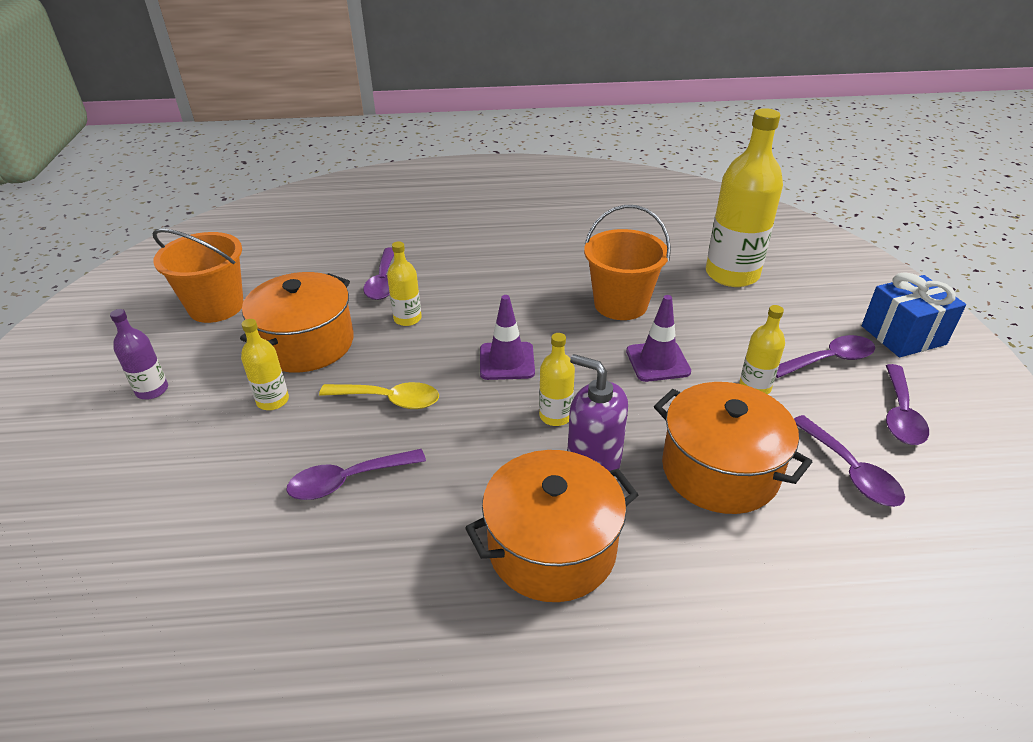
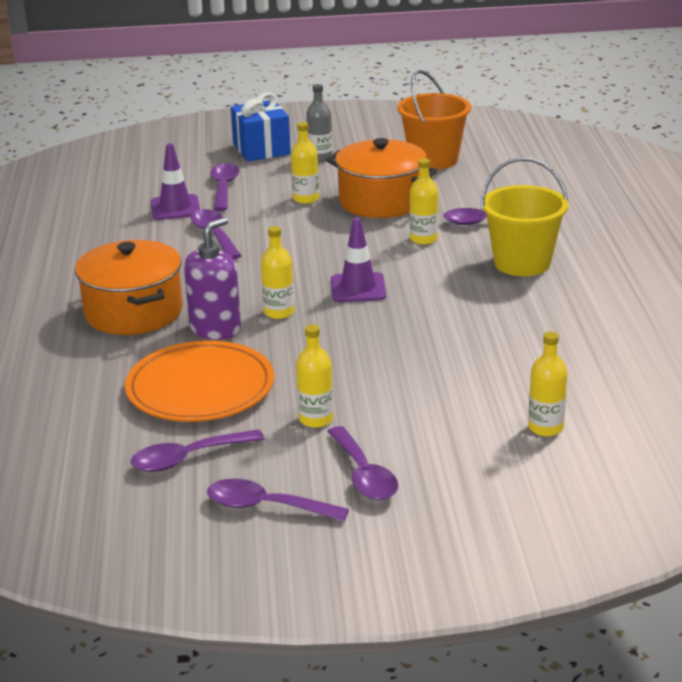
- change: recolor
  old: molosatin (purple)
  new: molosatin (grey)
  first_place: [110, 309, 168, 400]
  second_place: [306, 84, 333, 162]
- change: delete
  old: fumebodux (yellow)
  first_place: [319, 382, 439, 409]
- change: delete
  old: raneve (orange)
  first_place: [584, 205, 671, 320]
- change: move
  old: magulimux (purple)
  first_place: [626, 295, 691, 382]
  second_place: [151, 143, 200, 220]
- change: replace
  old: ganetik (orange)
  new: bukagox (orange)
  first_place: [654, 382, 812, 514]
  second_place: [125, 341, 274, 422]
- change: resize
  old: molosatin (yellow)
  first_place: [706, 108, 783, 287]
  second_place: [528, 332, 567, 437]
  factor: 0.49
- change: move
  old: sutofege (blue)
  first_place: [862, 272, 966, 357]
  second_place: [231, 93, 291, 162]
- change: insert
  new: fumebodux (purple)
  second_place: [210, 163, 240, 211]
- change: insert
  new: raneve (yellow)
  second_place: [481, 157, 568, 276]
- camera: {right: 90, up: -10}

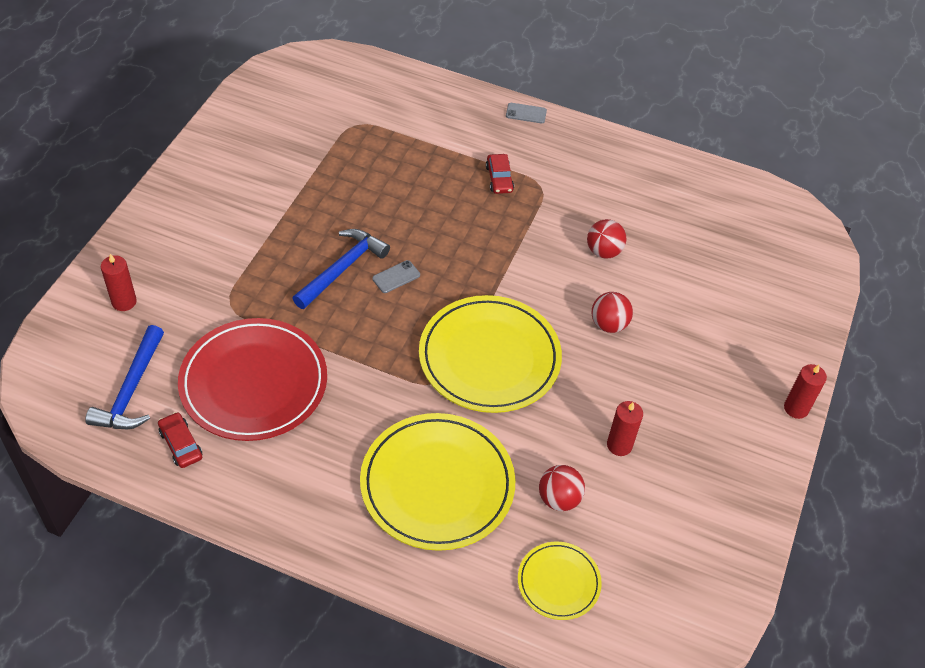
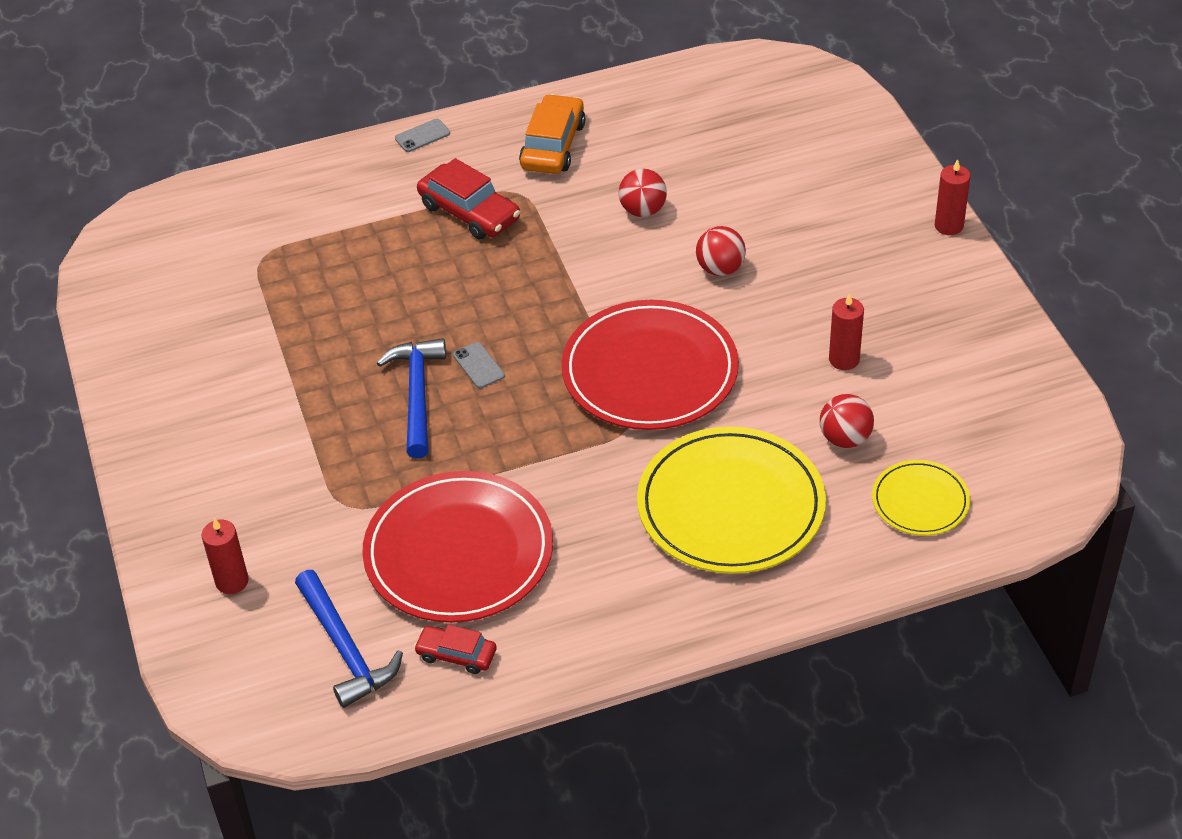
- change: rotate
  old: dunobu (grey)
  first_place: [372, 260, 420, 293]
  second_place: [453, 342, 505, 388]
  degrees: -45
- change: recolor
  old: bukagox (yellow)
  new: bukagox (red)
  first_place: [419, 295, 562, 413]
  second_place: [561, 300, 739, 430]
- change: resize
  old: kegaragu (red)
  first_place: [486, 154, 514, 194]
  second_place: [417, 158, 520, 240]
  factor: 1.69
- change: insert
  new: kegaragu (orange)
  second_place: [519, 94, 585, 174]
- camera: {right: -35, up: -5}

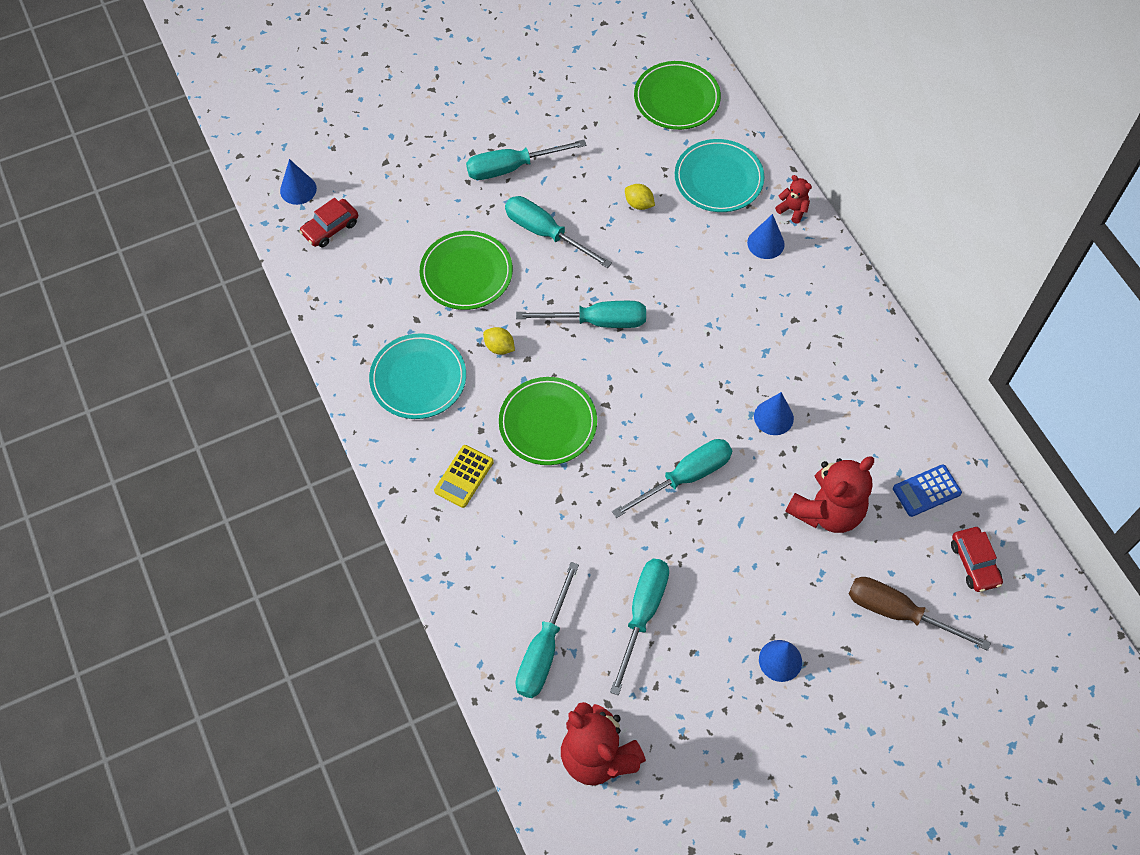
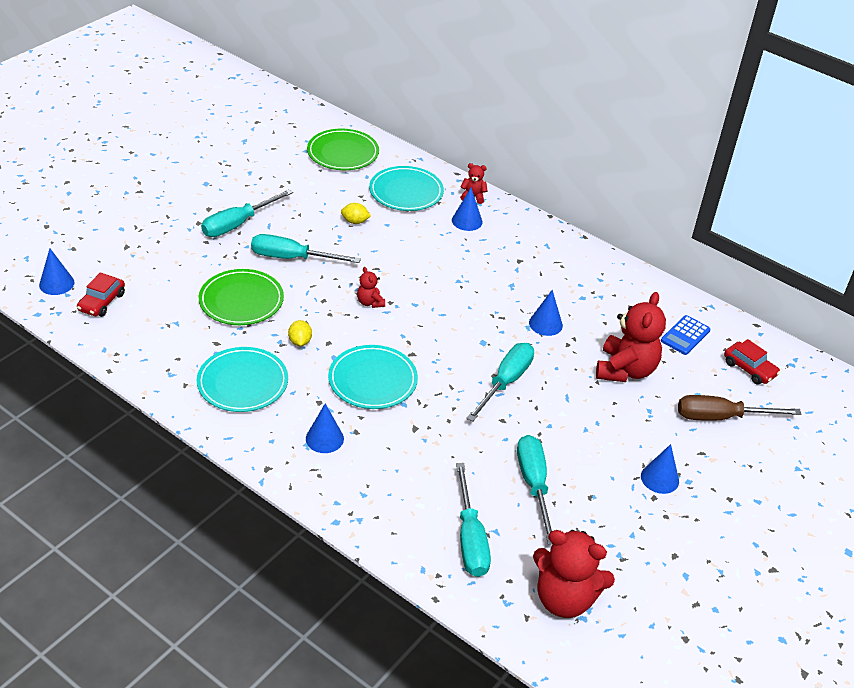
- change: replace
  old: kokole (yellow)
  new: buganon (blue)
  first_place: [434, 445, 494, 508]
  second_place: [306, 403, 344, 453]
- change: rotate
  old: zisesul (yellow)
  first_place: [483, 327, 515, 355]
  second_place: [288, 320, 312, 346]
  degrees: 75
- change: recolor
  old: bukagox (green)
  new: bukagox (turquoise)
  first_place: [499, 377, 597, 465]
  second_place: [328, 345, 418, 409]
- change: replace
  old: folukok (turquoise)
  new: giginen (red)
  first_place: [516, 301, 646, 328]
  second_place: [357, 267, 385, 308]
- camera: {right: -30, up: -20}

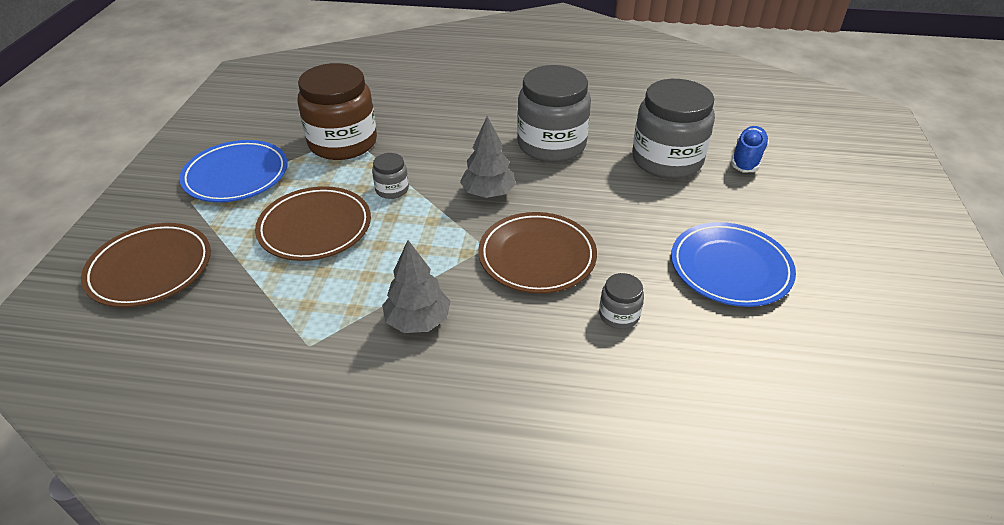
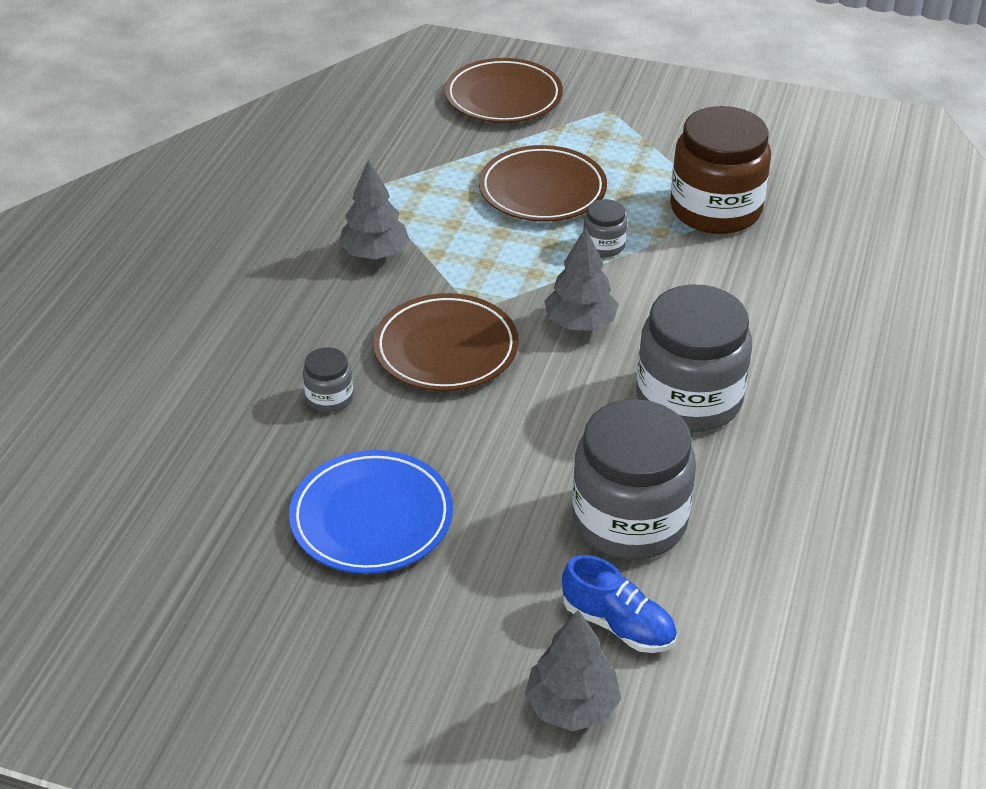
- change: delete
  old: bukagox (blue)
  first_place: [180, 140, 288, 202]
- change: insert
  new: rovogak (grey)
  second_place: [525, 610, 621, 731]
- camera: {right: 100, up: 0}

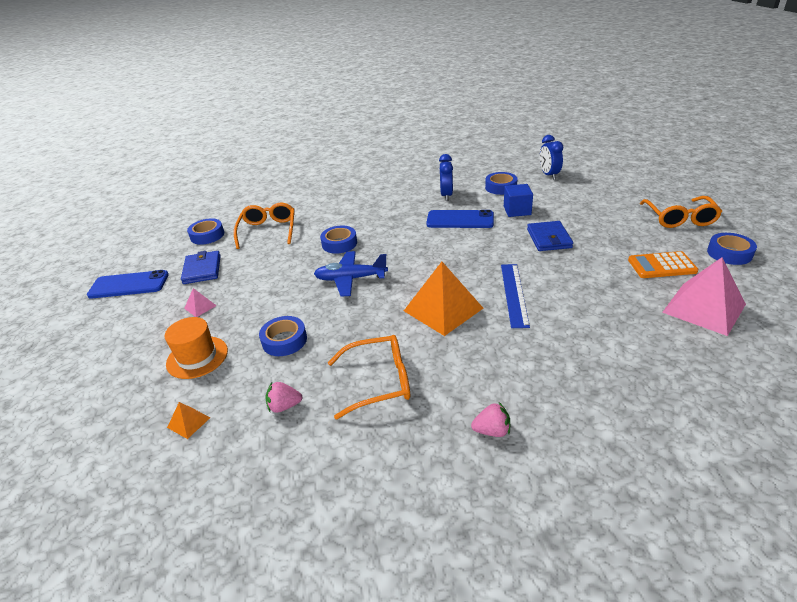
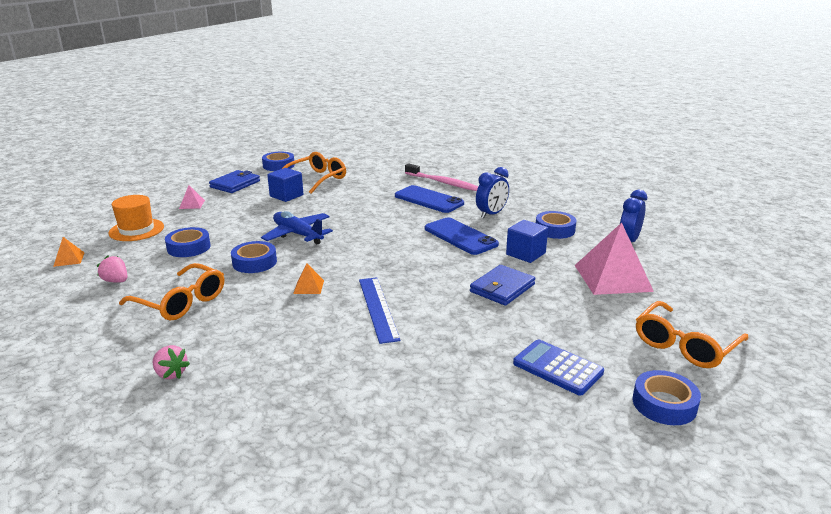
- change: move
  old: dunobu (blue)
  first_place: [87, 270, 169, 299]
  second_place: [395, 185, 464, 213]
- change: move
  old: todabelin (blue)
  first_place: [320, 226, 357, 254]
  second_place: [231, 241, 277, 273]
- change: resize
  old: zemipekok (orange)
  first_place: [404, 262, 483, 336]
  second_place: [293, 264, 324, 294]
  factor: 0.44
- change: rotate
  old: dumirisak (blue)
  first_place: [501, 264, 530, 328]
  second_place: [359, 277, 401, 344]
  degrees: -60
- change: recolor
  old: kokole (orange)
  new: kokole (blue)
  first_place: [628, 251, 699, 278]
  second_place: [513, 339, 604, 396]
- change: move
  old: zemipekok (pink)
  first_place: [662, 257, 746, 336]
  second_place: [575, 223, 654, 295]
- change: insert
  new: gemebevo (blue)
  second_place: [267, 168, 303, 202]
- change: insert
  new: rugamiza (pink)
  second_place: [405, 163, 479, 191]
- camera: {right: 40, up: -10}

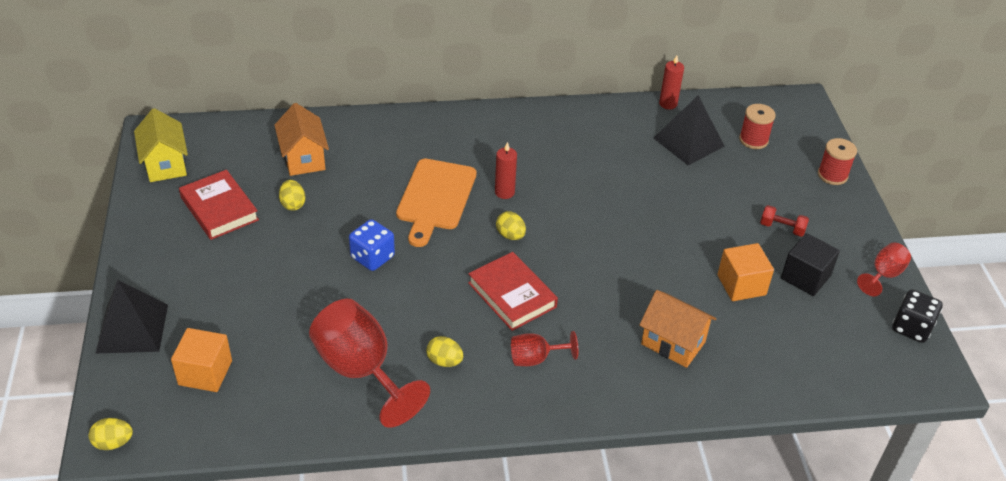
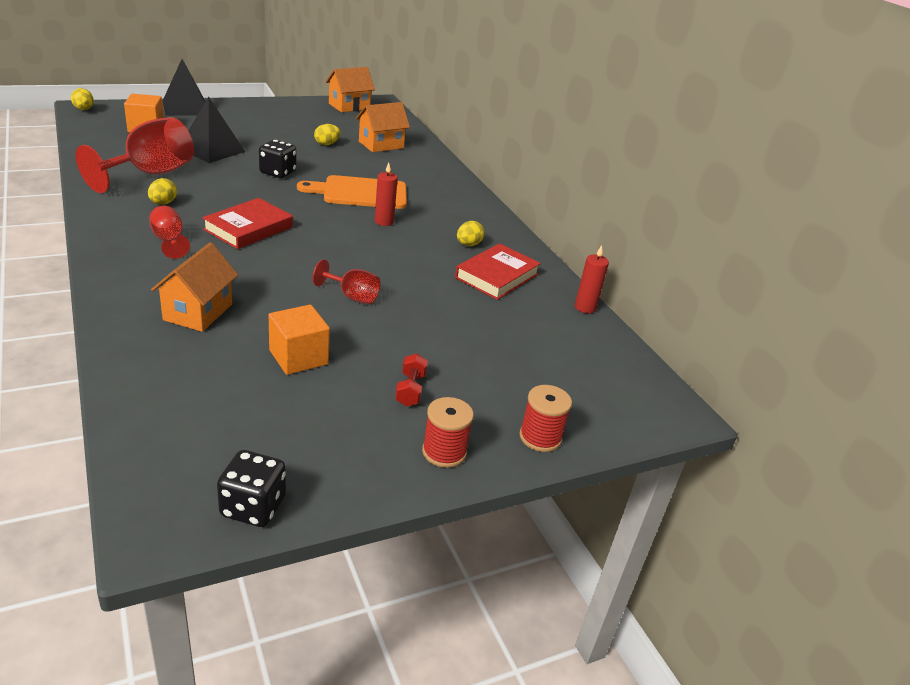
- change: recolor
  old: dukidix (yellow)
  new: dukidix (orange)
  first_place: [134, 108, 188, 182]
  second_place: [326, 67, 375, 113]
- change: move
  old: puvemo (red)
  first_place: [179, 170, 259, 240]
  second_place: [455, 243, 541, 300]
- change: recolor
  old: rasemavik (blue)
  new: rasemavik (black)
  first_place: [349, 219, 395, 271]
  second_place: [259, 140, 297, 178]
- change: move
  old: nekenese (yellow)
  first_place: [496, 211, 526, 240]
  second_place: [457, 221, 485, 246]
- change: move
  old: zemipekok (black)
  first_place: [653, 95, 724, 165]
  second_place: [188, 97, 245, 163]
- change: move
  old: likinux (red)
  first_place: [739, 104, 776, 149]
  second_place: [422, 397, 474, 468]
- change: delete
  old: gemebevo (black)
  first_place: [781, 233, 840, 296]
- change: move
  old: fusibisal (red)
  first_place: [857, 242, 911, 296]
  second_place: [313, 259, 380, 304]
- camera: {right: 70, up: -10}

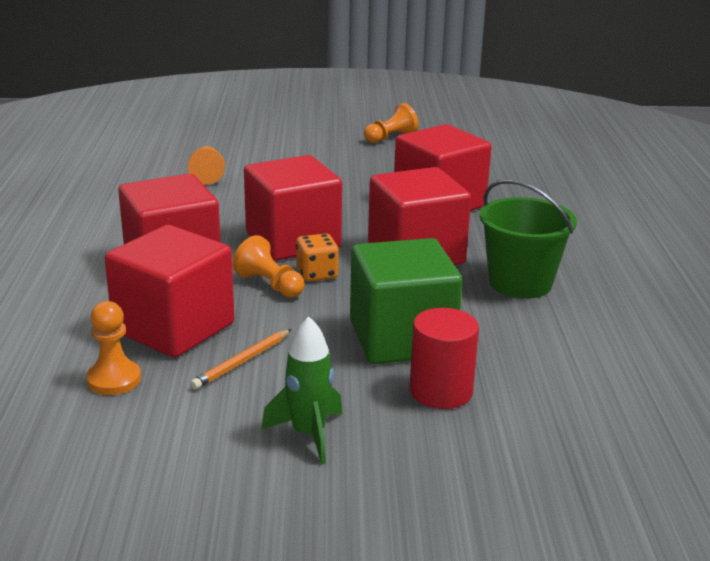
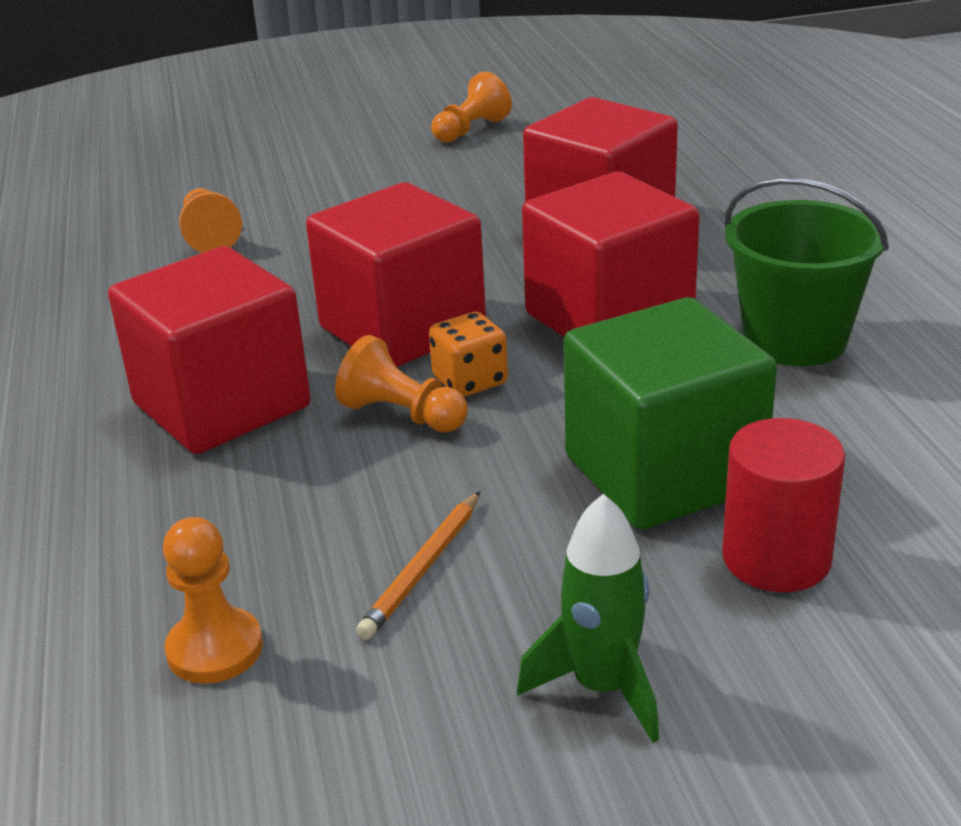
- change: delete
  old: gemebevo (red)
  first_place: [105, 225, 234, 358]
- camera: {right: -10, up: 5}

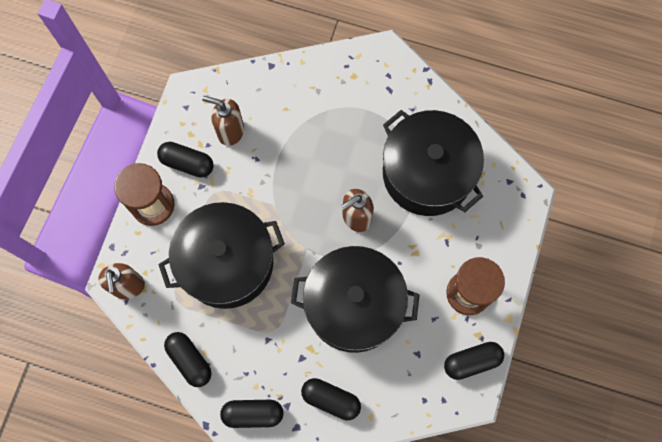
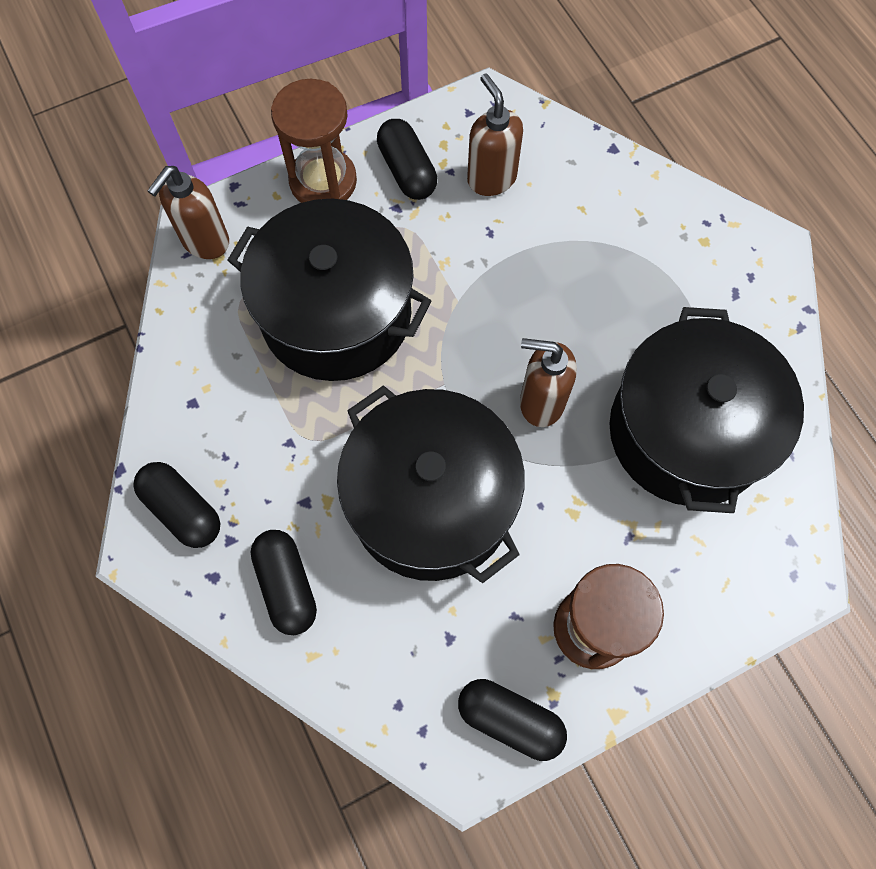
- change: delete
  old: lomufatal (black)
  first_place: [164, 332, 212, 387]
- camera: {right: 45, up: -5}

